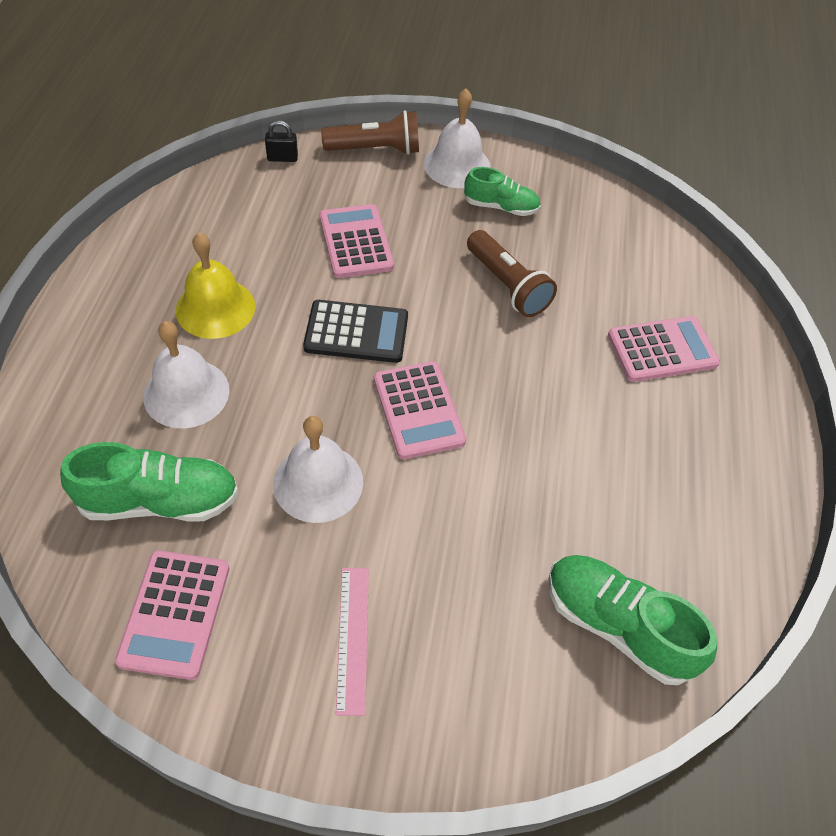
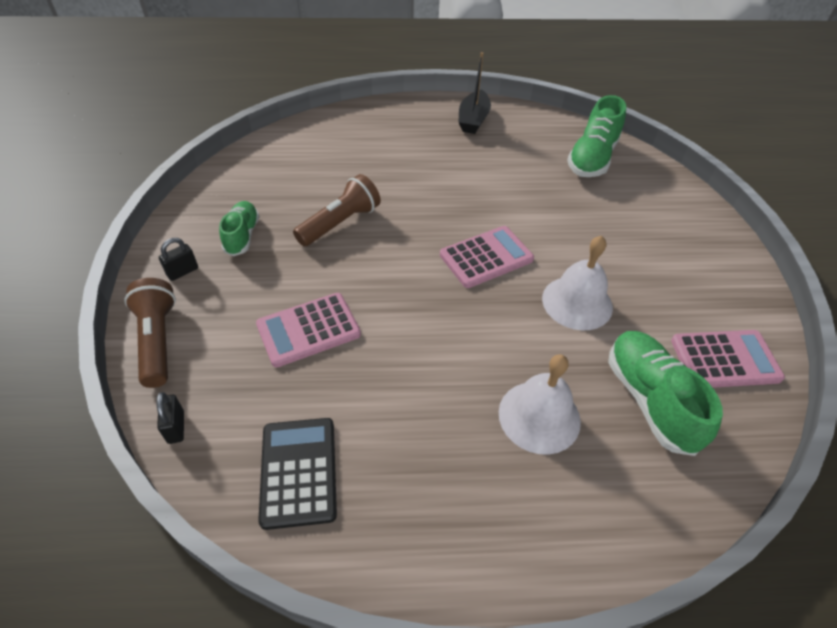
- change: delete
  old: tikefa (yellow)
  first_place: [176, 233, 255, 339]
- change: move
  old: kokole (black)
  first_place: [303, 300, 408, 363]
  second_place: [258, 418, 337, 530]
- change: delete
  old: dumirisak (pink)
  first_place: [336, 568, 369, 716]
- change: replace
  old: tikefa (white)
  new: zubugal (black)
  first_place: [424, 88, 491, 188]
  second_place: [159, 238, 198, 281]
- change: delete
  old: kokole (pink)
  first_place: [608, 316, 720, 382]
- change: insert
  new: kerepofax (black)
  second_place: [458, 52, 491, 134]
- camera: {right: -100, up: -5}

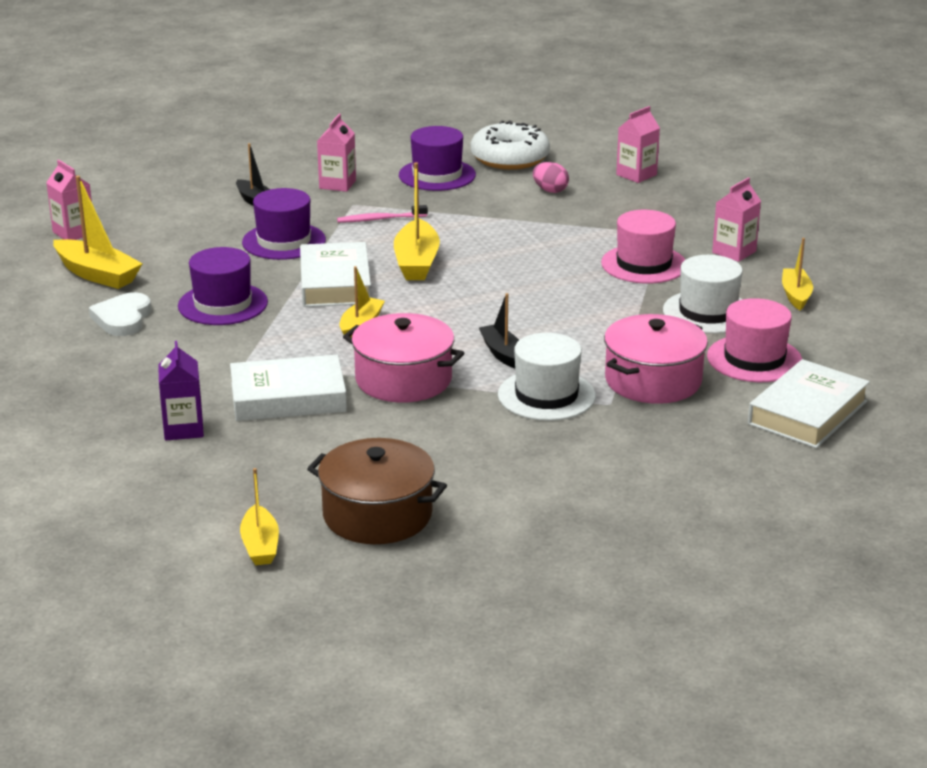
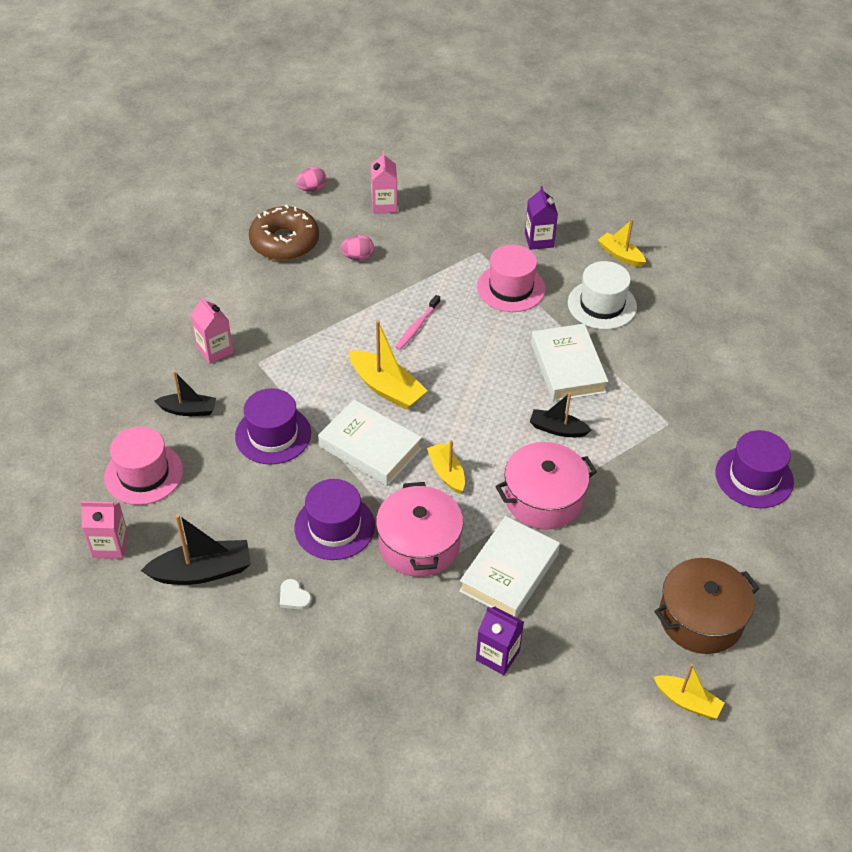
- change: recolor
  old: kerepofax (yellow)
  new: kerepofax (black)
  first_place: [53, 176, 143, 289]
  second_place: [141, 514, 251, 585]
- change: resize
  old: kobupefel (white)
  first_place: [89, 292, 151, 336]
  second_place: [280, 579, 312, 610]
  factor: 0.57
- change: move
  old: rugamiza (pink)
  first_place: [337, 205, 428, 223]
  second_place: [396, 295, 440, 350]
- change: move
  old: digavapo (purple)
  first_place: [399, 126, 476, 191]
  second_place: [716, 430, 794, 508]
- change: recolor
  old: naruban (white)
  new: naruban (brown)
  first_place: [471, 120, 550, 170]
  second_place: [249, 204, 319, 260]
- change: delete
  old: digavapo (white)
  first_place: [498, 333, 596, 421]
- change: move
  old: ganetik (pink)
  first_place: [604, 314, 708, 404]
  second_place: [376, 482, 463, 577]
- change: move
  old: digavapo (pink)
  first_place: [707, 298, 802, 382]
  second_place: [104, 426, 183, 505]
- change: recolor
  old: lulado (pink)
  new: lulado (purple)
  first_place: [712, 177, 761, 262]
  second_place: [525, 186, 558, 250]
- change: move
  old: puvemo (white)
  first_place: [748, 359, 870, 448]
  second_place: [531, 324, 608, 401]
- change: insert
  new: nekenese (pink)
  second_place: [296, 167, 327, 192]
- camera: {right: -50, up: 20}

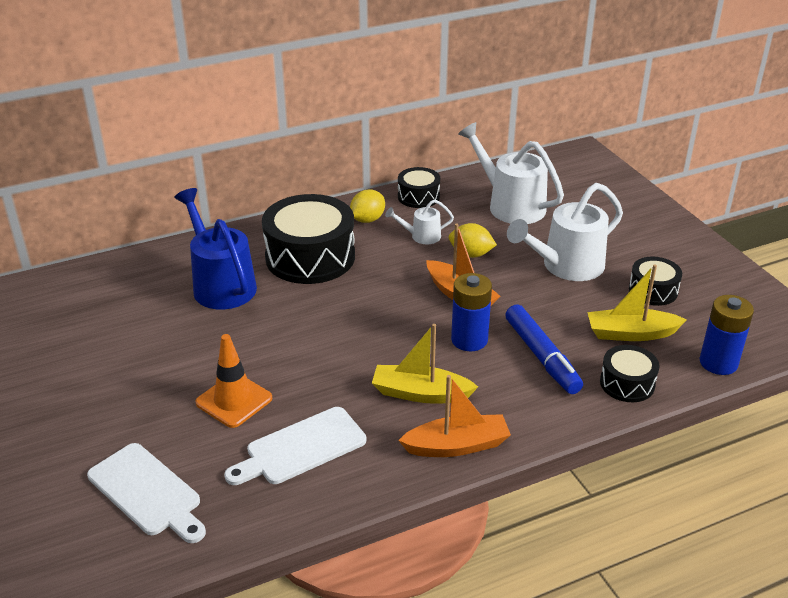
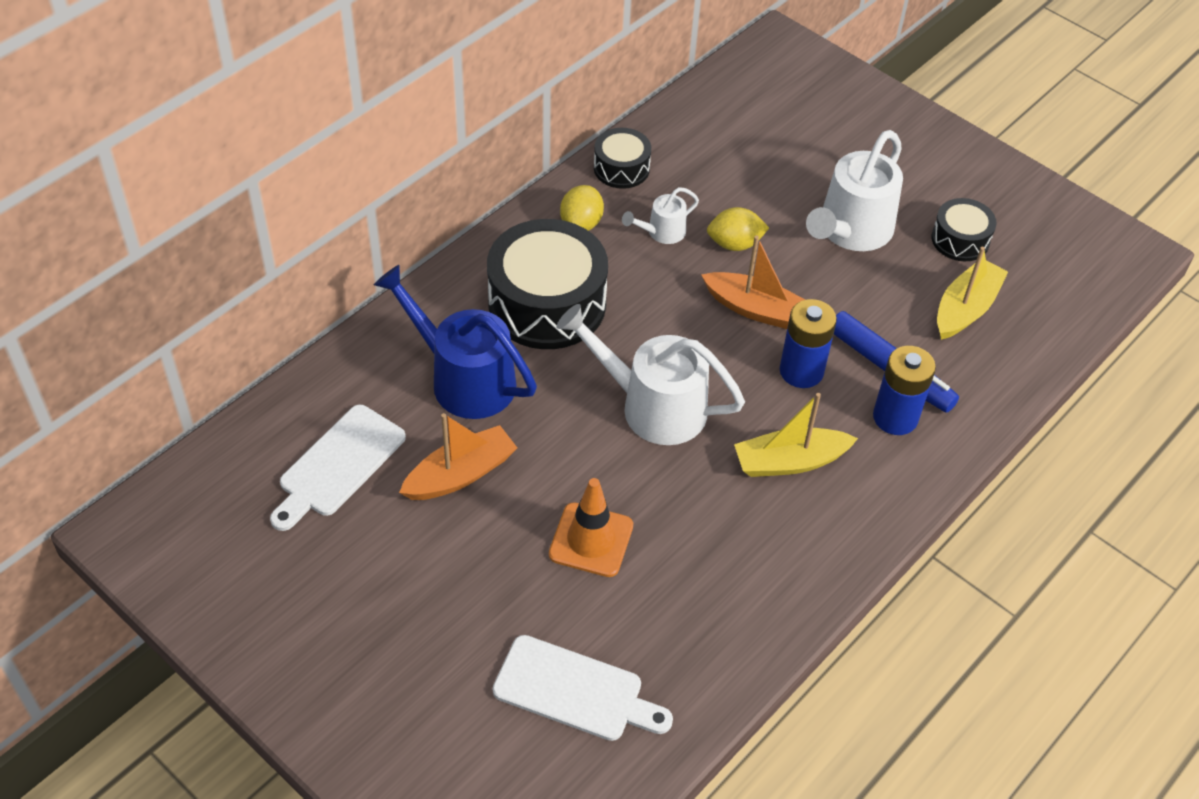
- change: move
  old: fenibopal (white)
  first_place: [224, 407, 366, 485]
  second_place: [270, 405, 406, 531]
- change: move
  old: kerepofax (orange)
  first_place: [398, 375, 511, 457]
  second_place: [399, 413, 517, 500]
- change: move
  old: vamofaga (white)
  first_place: [458, 122, 564, 224]
  second_place: [556, 304, 745, 445]
- change: rotate
  old: kerepofax (yellow)
  first_place: [587, 264, 687, 341]
  second_place: [937, 247, 1008, 340]
  degrees: 150
- change: delete
  old: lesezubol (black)
  first_place: [600, 345, 660, 402]
- change: move
  old: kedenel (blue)
  first_place: [699, 295, 754, 375]
  second_place: [873, 346, 936, 435]
- camera: {right: -25, up: 15}

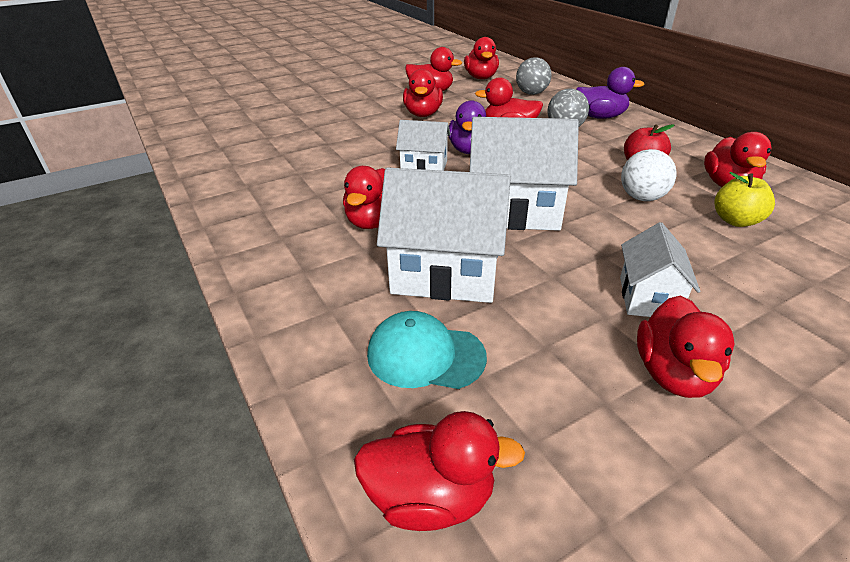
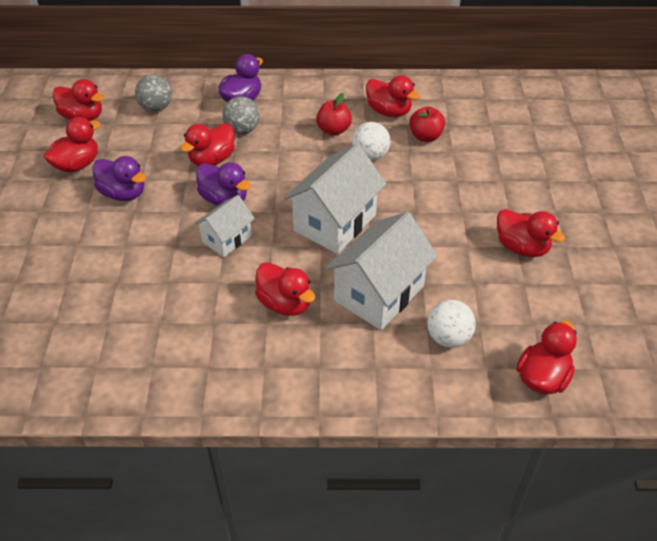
- change: replace
  old: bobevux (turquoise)
  new: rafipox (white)
  first_place: [367, 311, 487, 389]
  second_place: [427, 300, 476, 348]
- change: recolor
  old: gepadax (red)
  new: gepadax (purple)
  first_place: [403, 69, 443, 117]
  second_place: [92, 156, 146, 201]
- change: delete
  old: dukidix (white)
  first_place: [620, 222, 700, 317]
- change: recolor
  old: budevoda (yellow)
  new: budevoda (red)
  first_place: [714, 172, 775, 227]
  second_place: [409, 107, 445, 142]
- camera: {right: -60, up: 10}

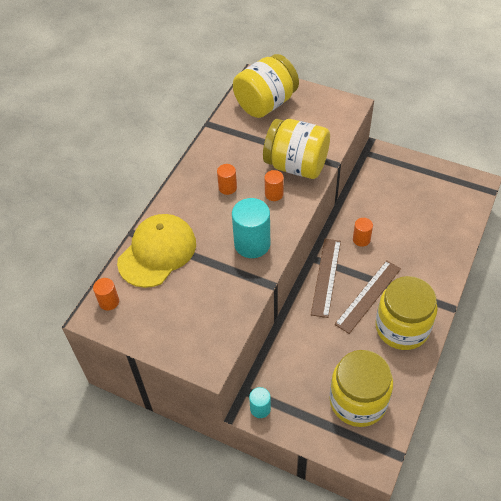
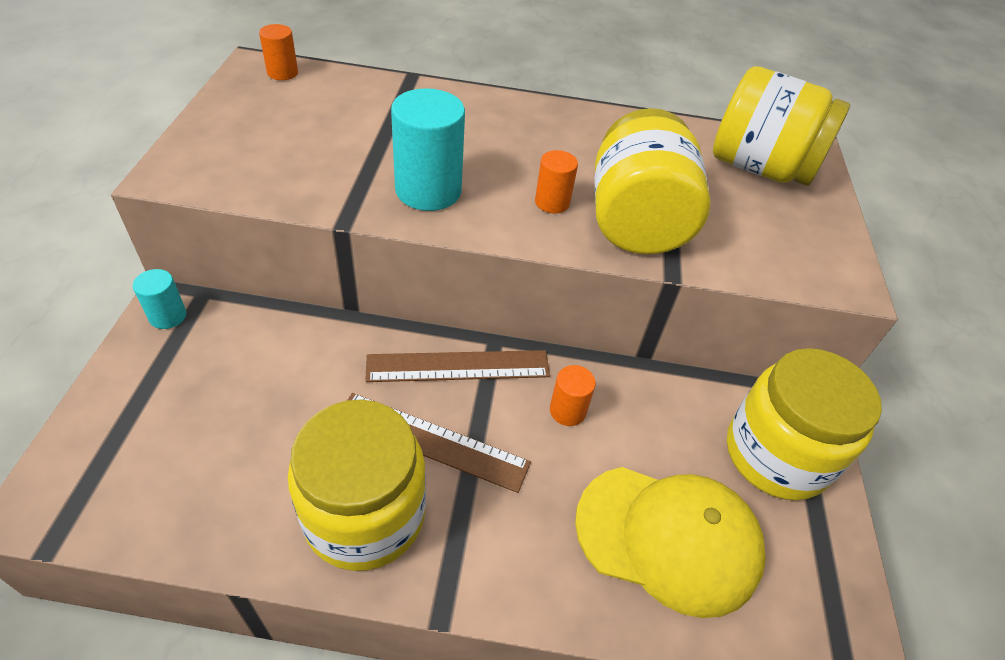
- change: move
  old: bobevux (yellow)
  first_place: [117, 214, 196, 288]
  second_place: [575, 467, 766, 618]
- change: delete
  old: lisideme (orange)
  first_place: [217, 164, 237, 195]
- change: move
  old: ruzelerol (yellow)
  first_place: [329, 350, 393, 427]
  second_place: [727, 348, 882, 501]
- camera: {right: 65, up: -5}

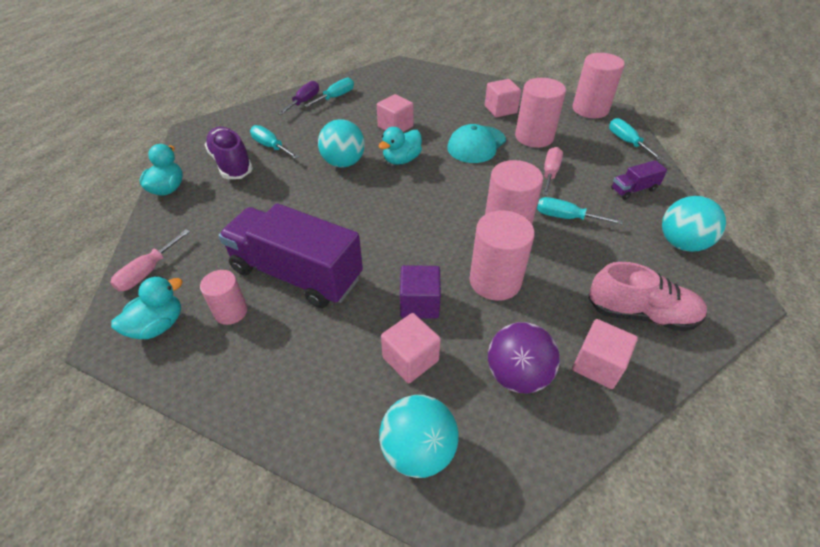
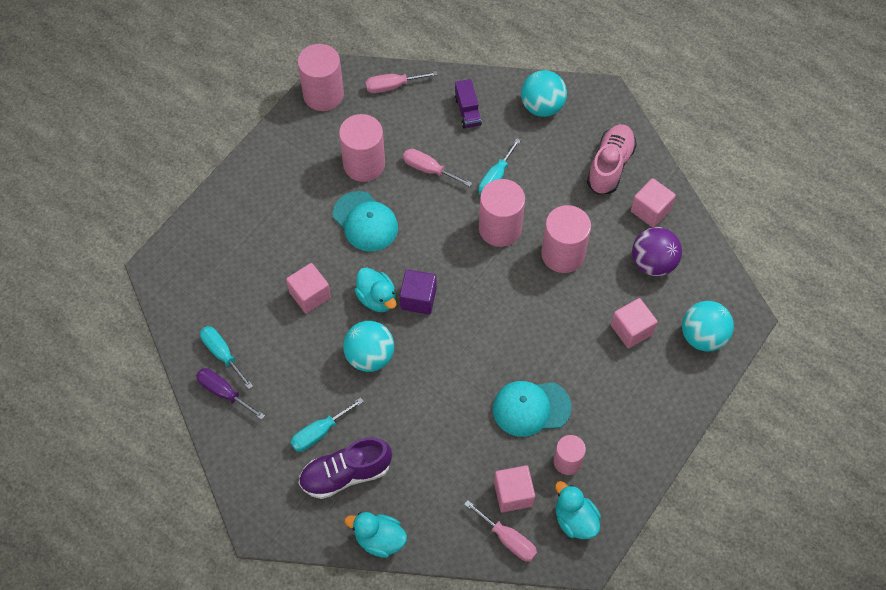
- change: replace
  old: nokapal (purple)
  new: bobevux (turquoise)
  first_place: [218, 203, 363, 308]
  second_place: [493, 381, 572, 437]
- change: move
  old: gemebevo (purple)
  first_place: [400, 265, 441, 319]
  second_place: [400, 269, 437, 315]
- change: move
  old: gemebevo (pink)
  first_place: [485, 79, 521, 117]
  second_place: [494, 465, 535, 512]
- change: recolor
  old: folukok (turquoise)
  new: folukok (pink)
  first_place: [609, 118, 663, 160]
  second_place: [366, 71, 438, 93]
- camera: {right: -80, up: 15}

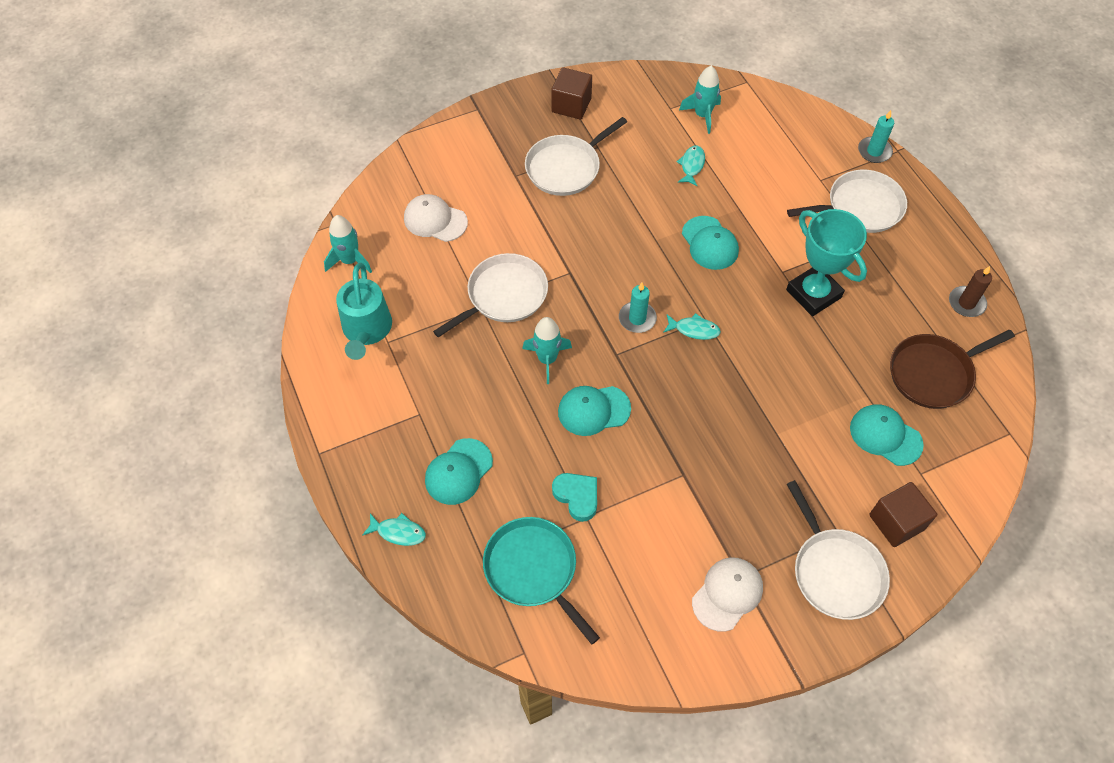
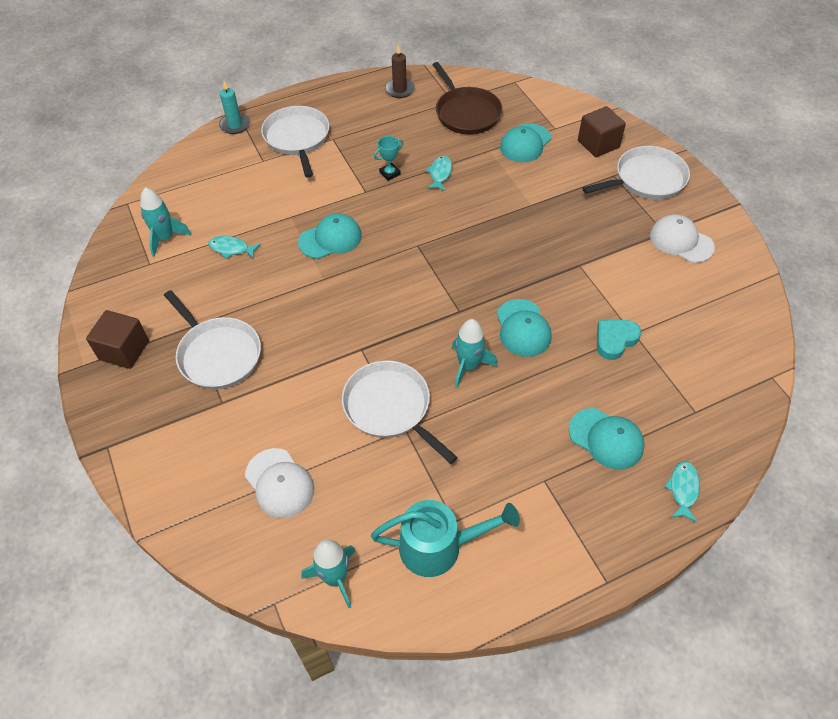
- change: rotate
  old: bobevux (white)
  first_place: [404, 194, 468, 242]
  second_place: [245, 448, 314, 518]
  degrees: -60
- change: delete
  old: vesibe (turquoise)
  first_place: [483, 517, 600, 645]
- change: delete
  old: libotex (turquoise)
  first_place: [619, 282, 657, 333]
- change: move
  old: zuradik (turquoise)
  first_place: [663, 313, 721, 340]
  second_place: [426, 156, 452, 191]
- change: resize
  old: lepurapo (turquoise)
  first_place: [786, 209, 867, 316]
  second_place: [374, 136, 404, 181]
  factor: 0.44
- camera: {right: -90, up: -5}

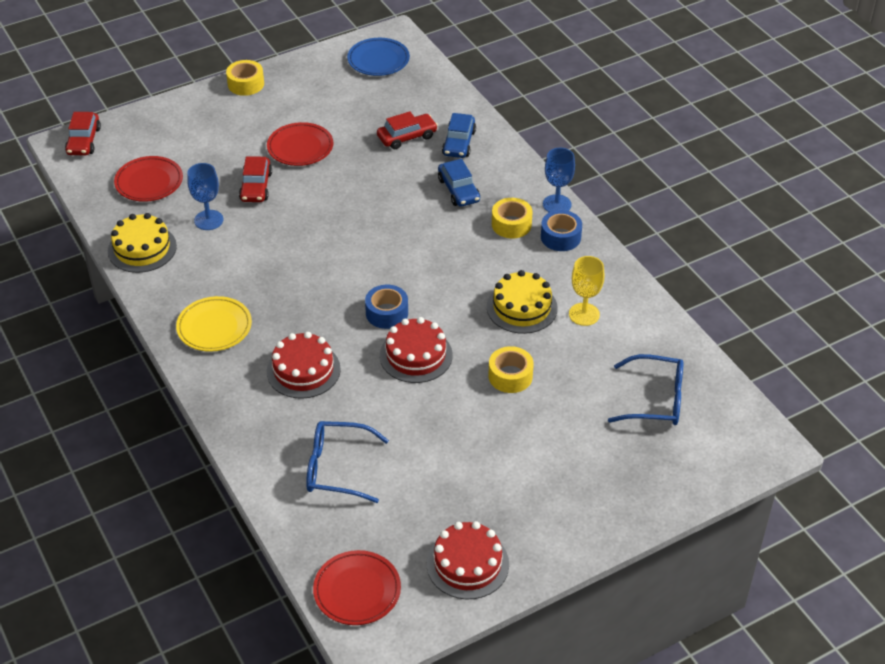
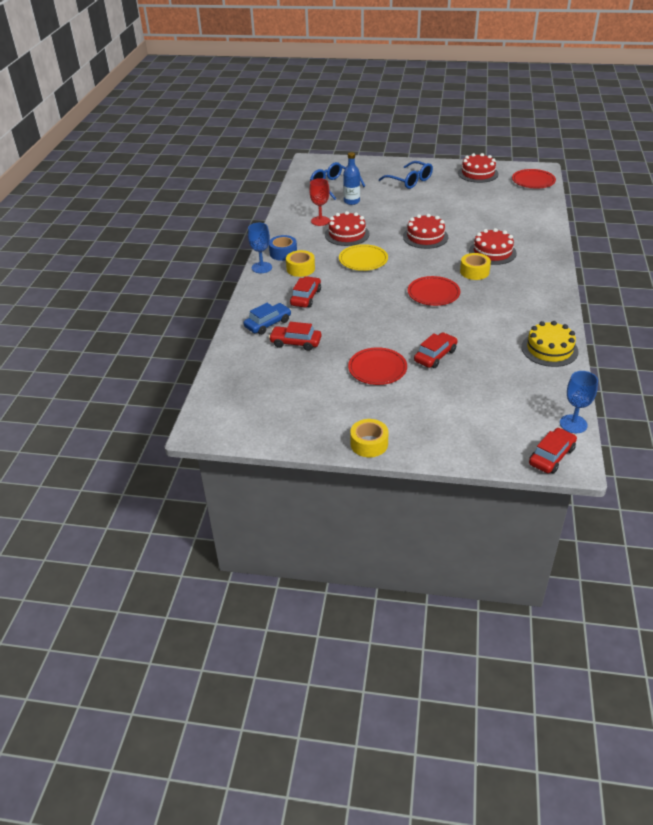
- change: move
  old: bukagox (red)
  first_place: [114, 156, 183, 202]
  second_place: [408, 276, 460, 306]
- change: move
  old: bukagox (yellow)
  first_place: [176, 296, 252, 352]
  second_place: [339, 244, 388, 271]
- change: move
  old: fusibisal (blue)
  first_place: [187, 163, 223, 230]
  second_place: [560, 371, 598, 433]
- change: move
  old: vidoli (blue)
  first_place: [306, 421, 389, 503]
  second_place: [379, 161, 433, 189]
- change: delete
  old: bukagox (blue)
  first_place: [347, 38, 410, 76]
- change: delete
  old: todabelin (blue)
  first_place: [365, 285, 408, 329]
- change: recolor
  old: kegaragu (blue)
  new: kegaragu (red)
  first_place: [438, 159, 480, 207]
  second_place: [290, 276, 321, 308]
- change: recolor
  old: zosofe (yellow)
  new: zosofe (red)
  first_place: [487, 270, 558, 334]
  second_place: [325, 211, 370, 246]
- change: move
  old: todabelin (yellow)
  first_place: [489, 346, 534, 393]
  second_place: [460, 253, 491, 280]
- change: recolor
  old: fusibisal (yellow)
  new: fusibisal (red)
  first_place: [569, 256, 604, 326]
  second_place: [309, 178, 330, 226]
- change: insert
  new: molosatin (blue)
  second_place: [343, 152, 360, 205]
- camera: {right: -140, up: -5}

